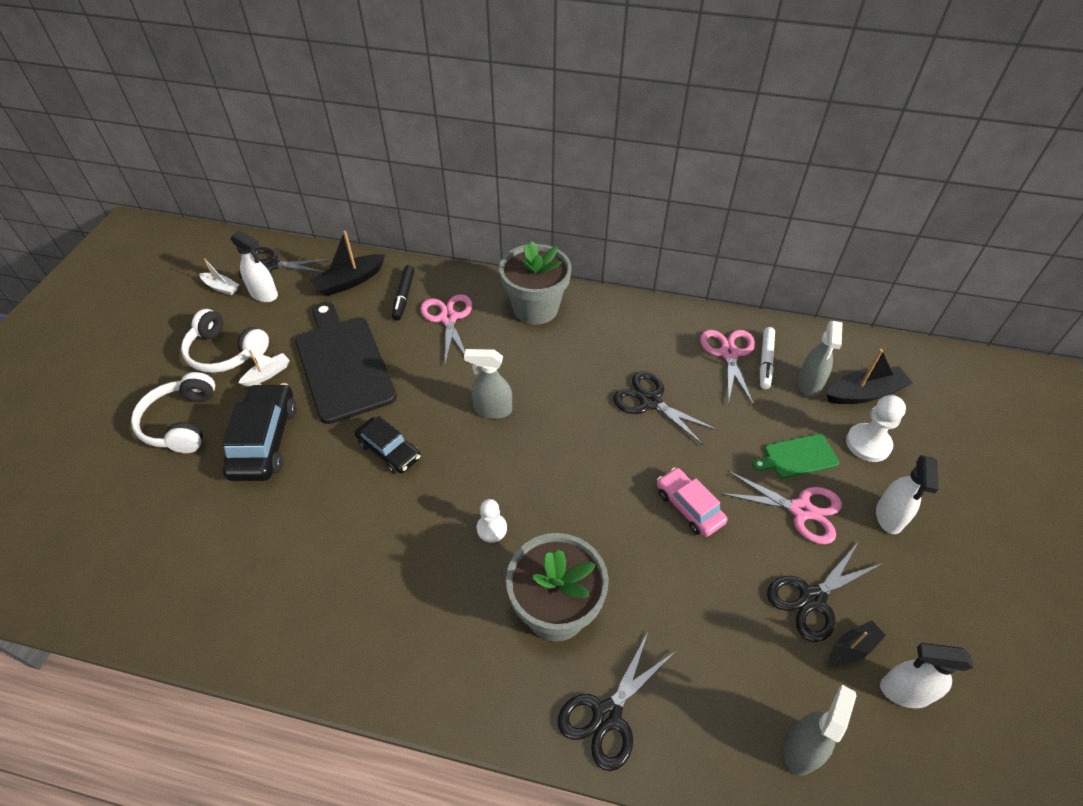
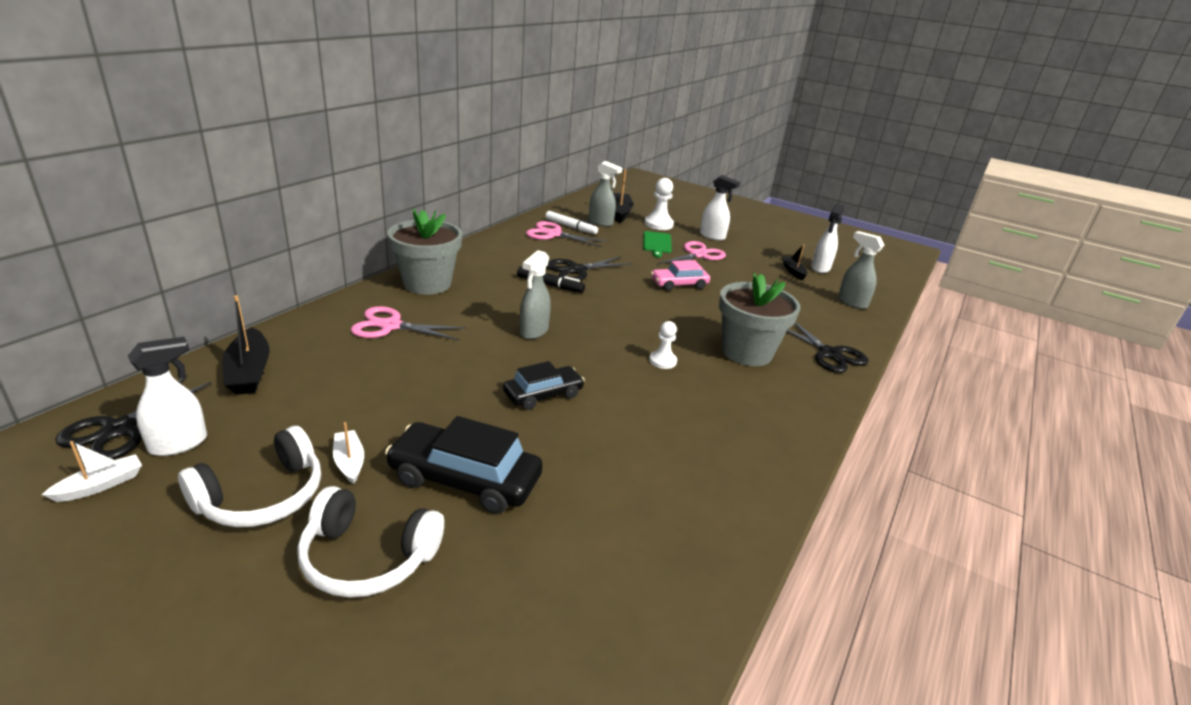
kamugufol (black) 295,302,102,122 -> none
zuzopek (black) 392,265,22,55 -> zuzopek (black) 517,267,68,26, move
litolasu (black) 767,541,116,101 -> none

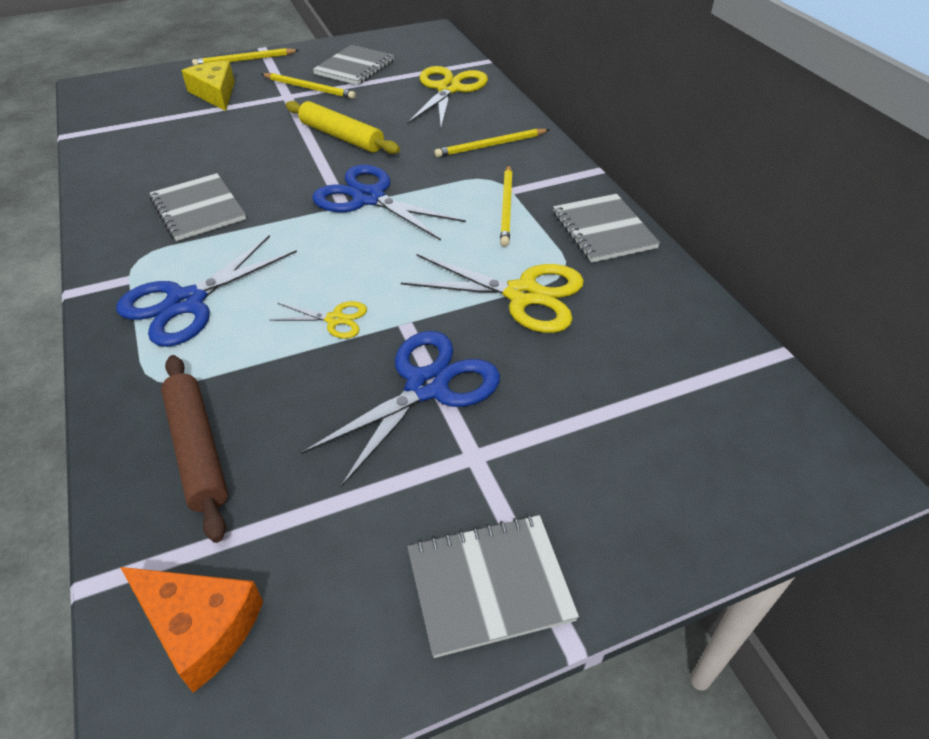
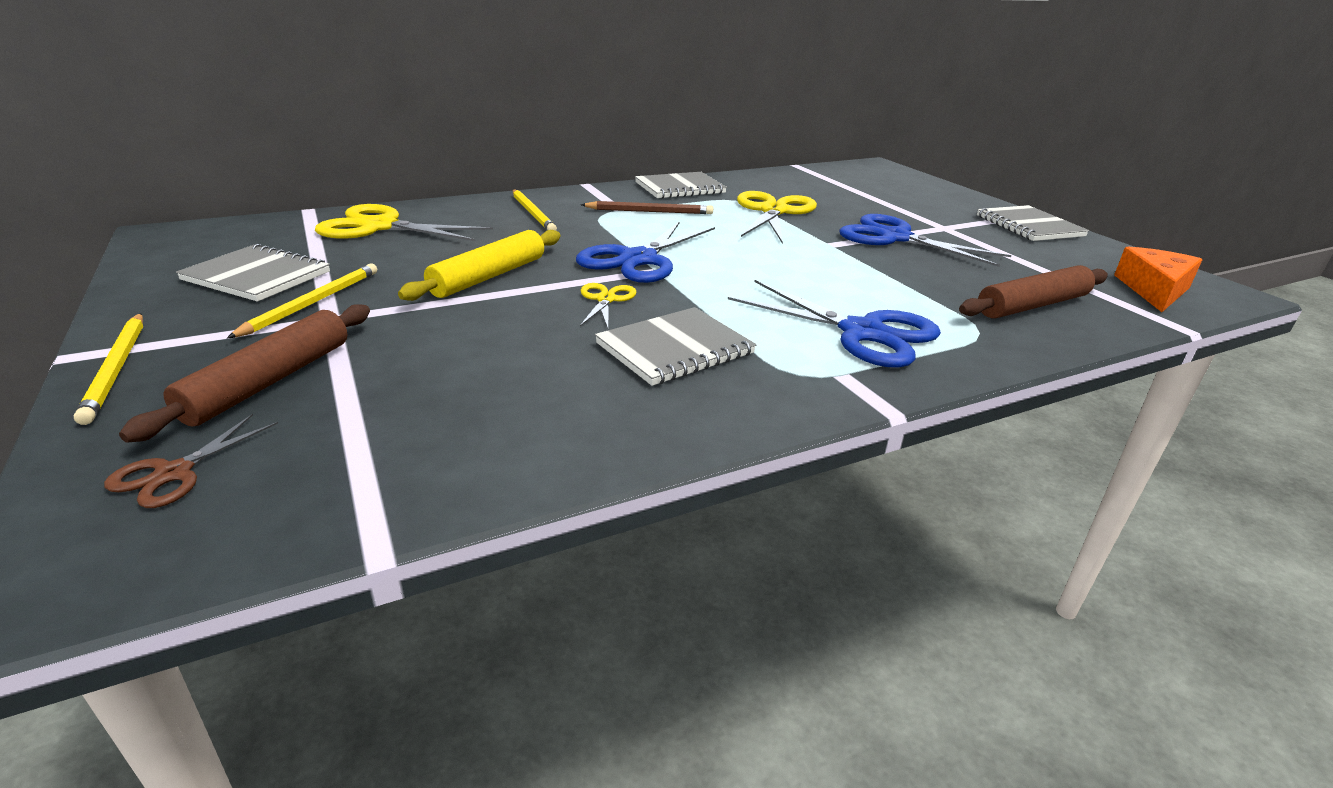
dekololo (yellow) 181,61,54,50 -> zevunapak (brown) 119,304,251,139
litolasu (yellow) 270,301,97,38 -> litolasu (yellow) 580,283,56,45, move
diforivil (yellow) 500,165,13,82 -> diforivil (brown) 581,201,132,13
none -> litolasu (brown) 104,414,174,94

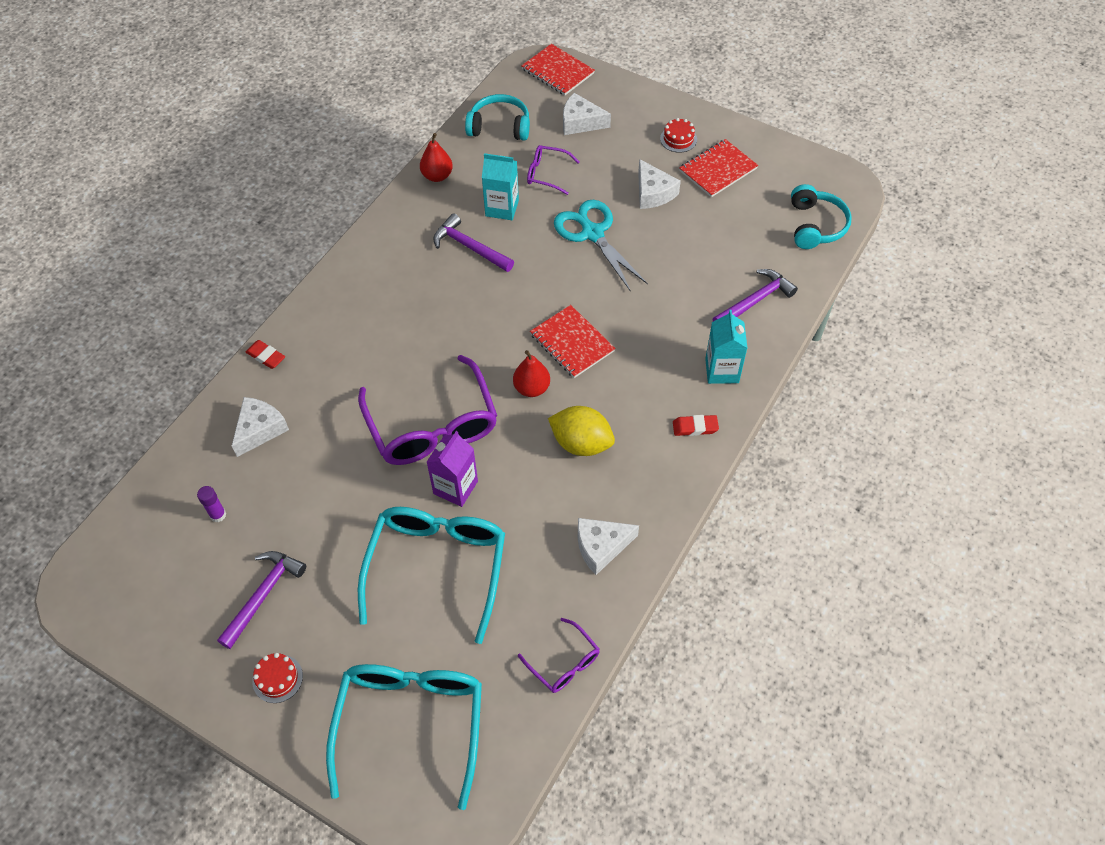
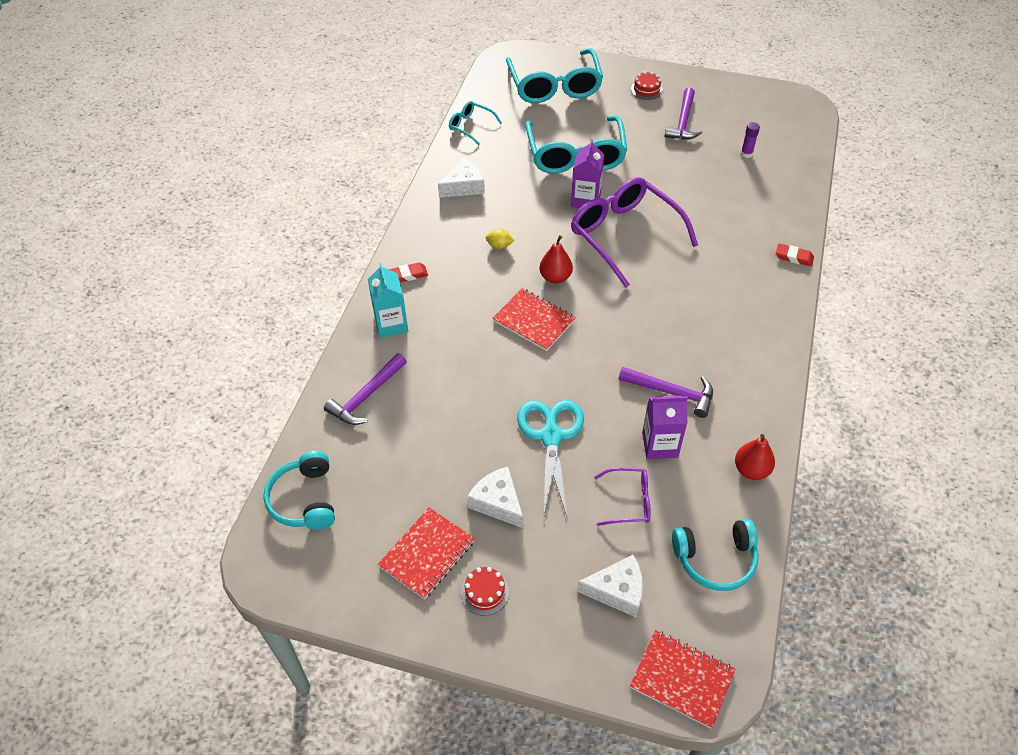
dekololo (white) 232,397,57,60 -> none
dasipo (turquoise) 482,153,37,67 -> dasipo (purple) 642,396,46,63
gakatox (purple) 518,618,82,75 -> gakatox (turquoise) 449,101,53,44
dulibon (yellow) 548,406,67,50 -> dulibon (yellow) 486,229,28,20, x0.49
litolasu (turquoise) 554,200,94,92 -> litolasu (turquoise) 517,400,67,116, 135 degrees counterclockwise

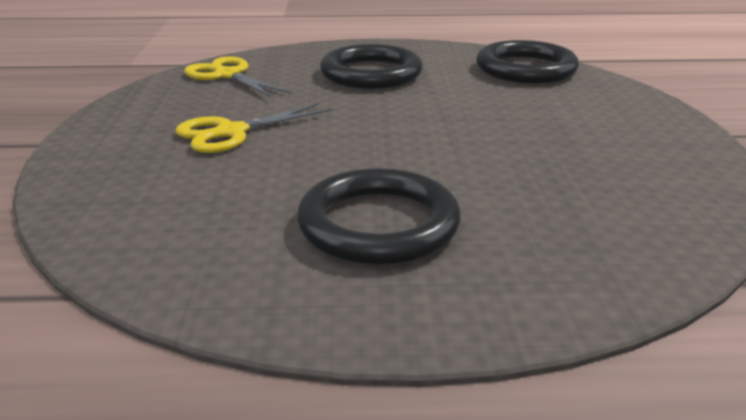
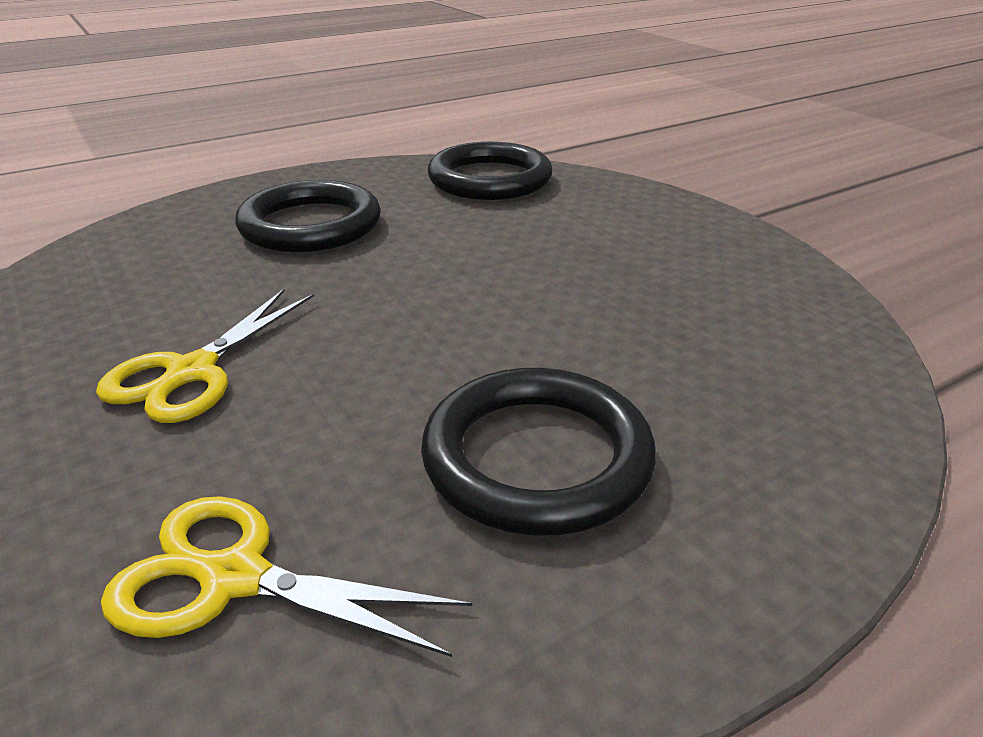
litolasu (yellow) 184,56,108,42 -> litolasu (yellow) 101,496,371,161, move

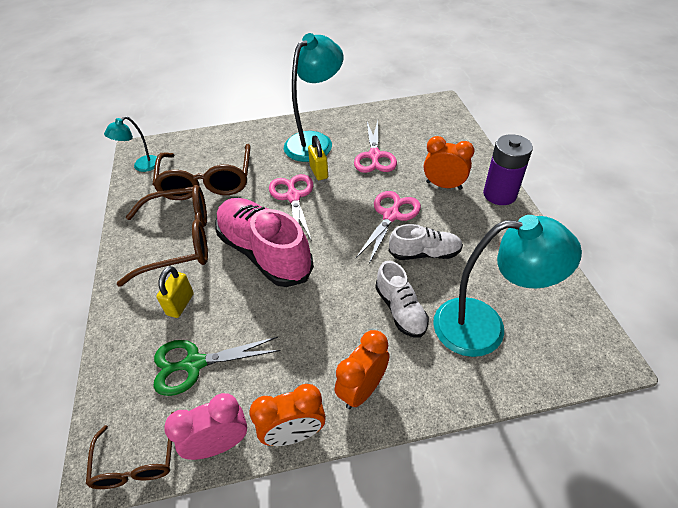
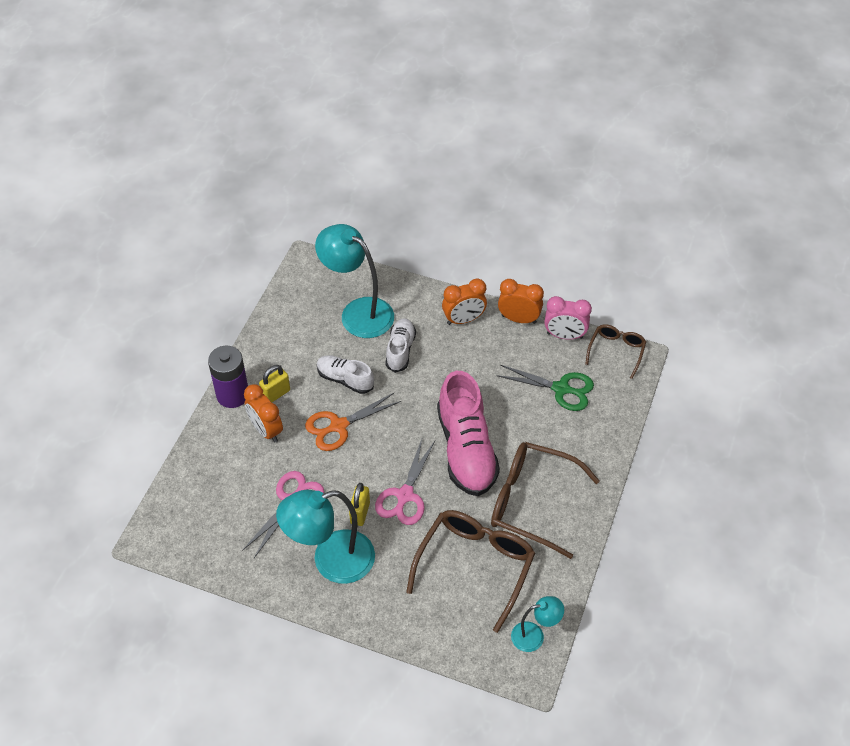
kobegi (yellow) 156,266,38,52 -> kobegi (yellow) 259,365,31,37, move
litolasu (pink) 355,191,66,73 -> litolasu (orange) 305,392,96,59

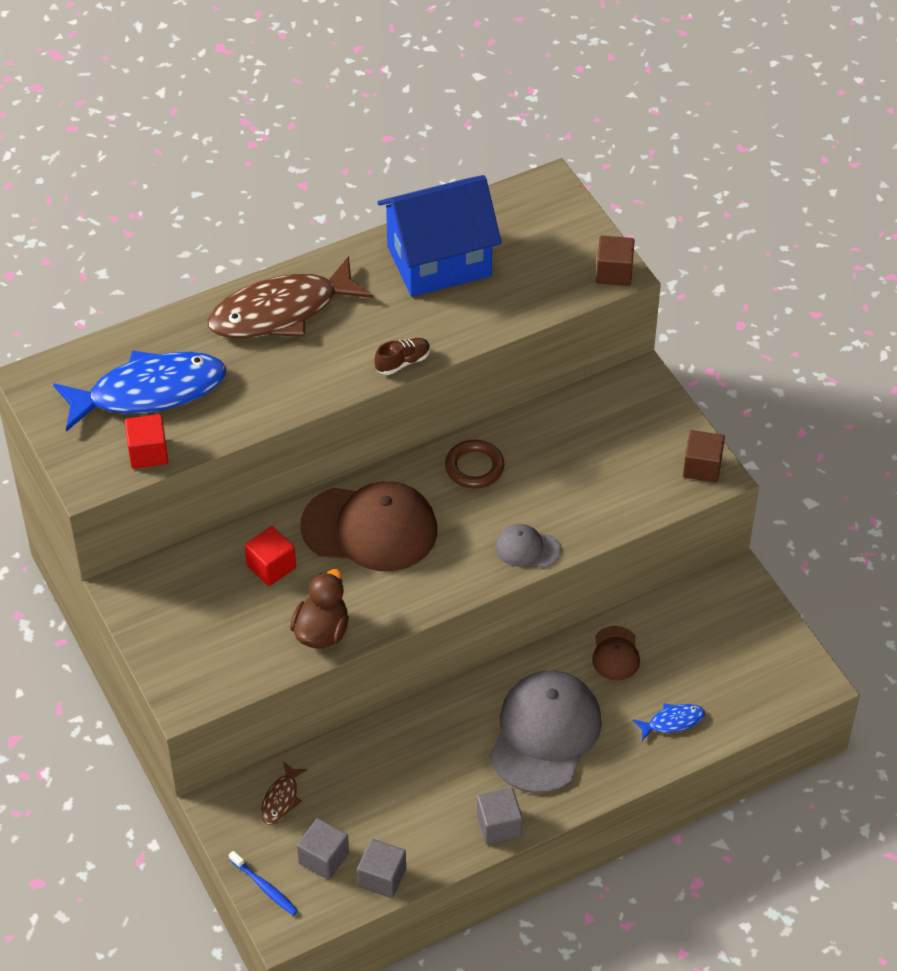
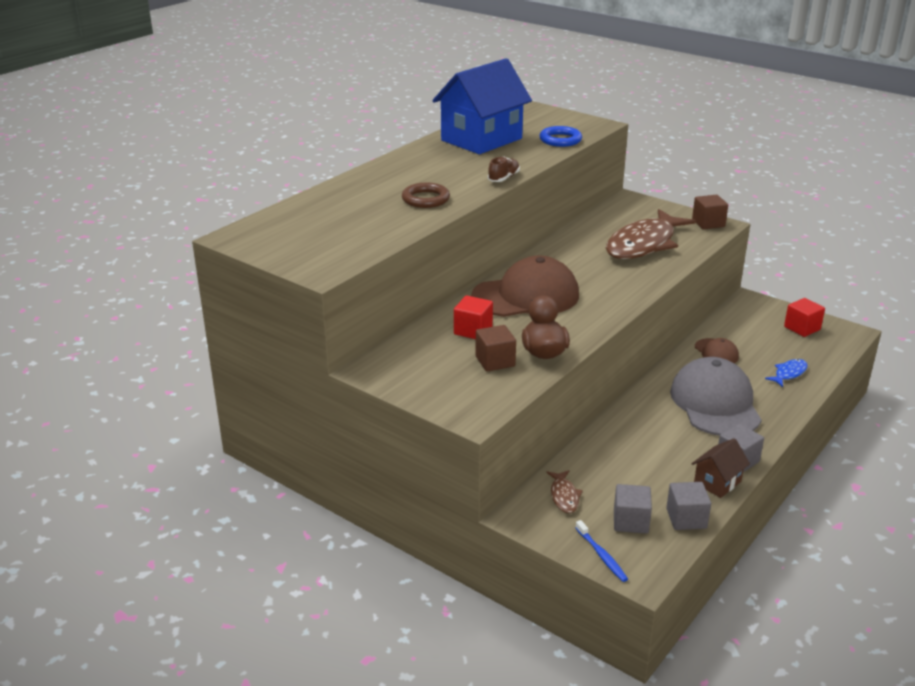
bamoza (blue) 53,351,173,81 -> none
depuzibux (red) 125,414,43,55 -> depuzibux (red) 784,298,41,39, move
bamoza (brown) 207,256,166,82 -> bamoza (brown) 606,209,90,50, move
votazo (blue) 229,851,69,64 -> votazo (blue) 576,520,52,62, 45 degrees clockwise
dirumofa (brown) 445,440,60,48 -> dirumofa (brown) 402,183,48,25, move
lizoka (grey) 495,524,66,44 -> none
depuzibux (brown) 596,236,39,50 -> depuzibux (brown) 475,325,41,47, move
none -> dirumofa (blue) 539,126,43,21
none -> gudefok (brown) 692,438,58,60

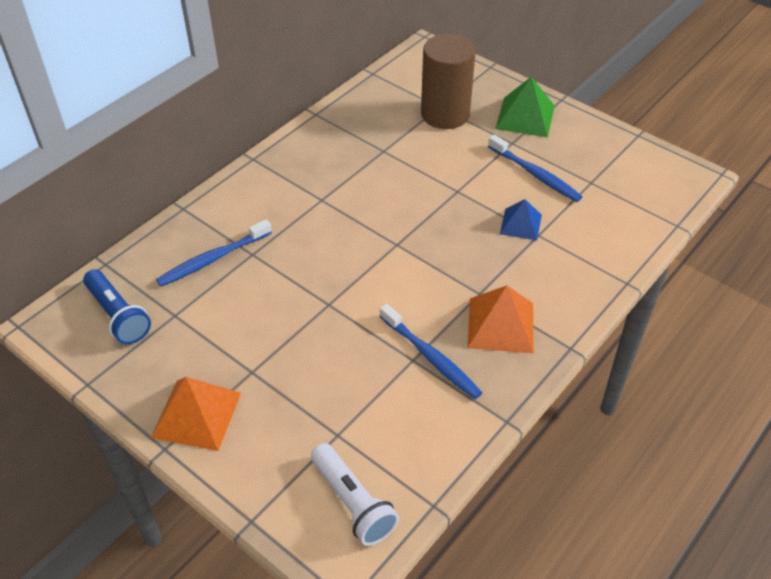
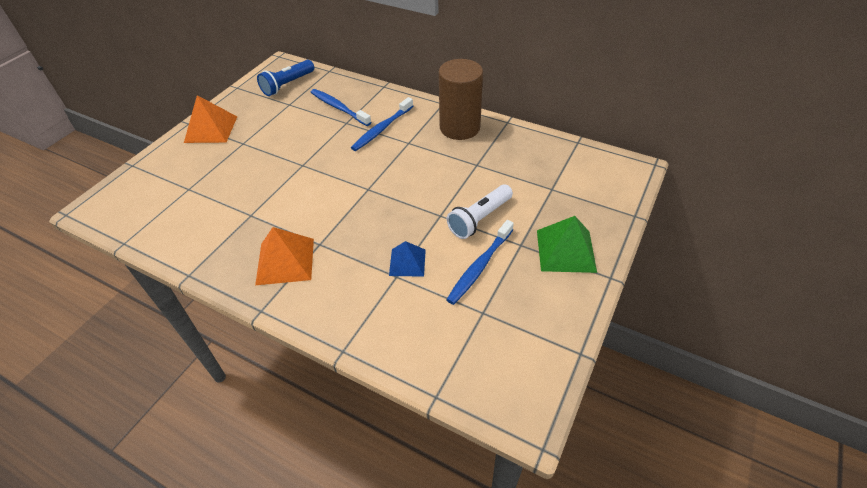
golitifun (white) 311,443,88,103 -> golitifun (white) 447,185,66,54, move
votazo (blue) 379,304,103,95 -> votazo (blue) 351,97,62,54, move
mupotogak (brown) 421,34,55,95 -> mupotogak (brown) 439,59,44,81, move

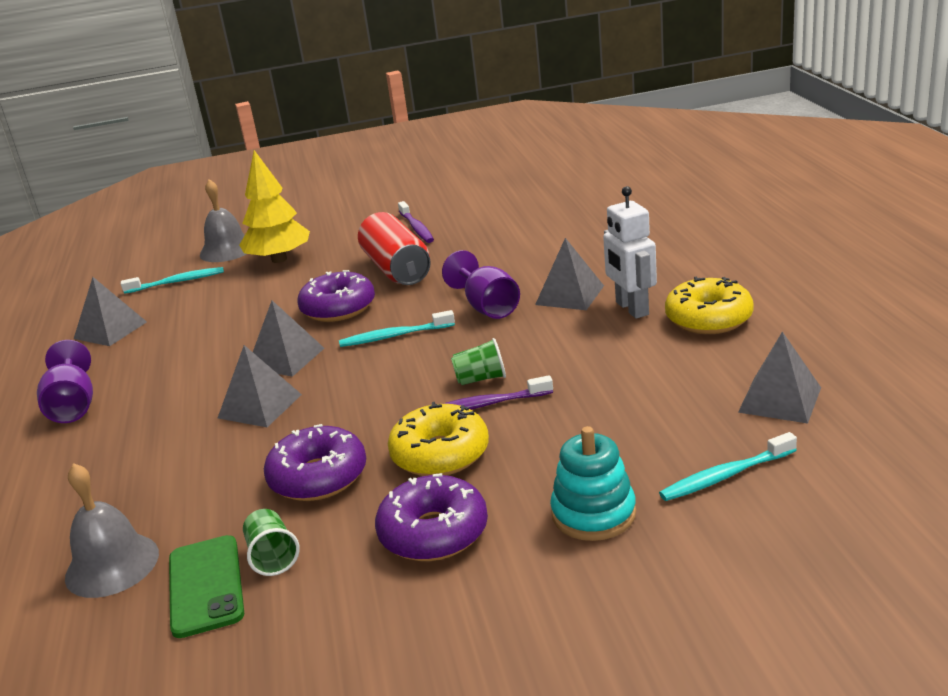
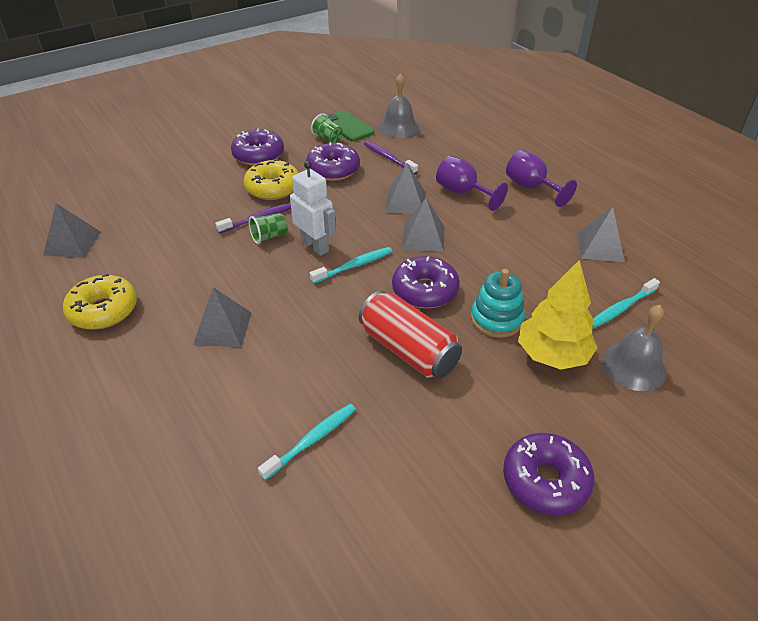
votazo (purple) 398,201,36,42 -> votazo (purple) 364,141,54,33, move
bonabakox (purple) 442,250,78,69 -> bonabakox (purple) 436,156,72,55, move
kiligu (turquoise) 550,426,86,115 -> kiligu (turquoise) 471,269,54,69, move
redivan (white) 603,186,54,133 -> redivan (white) 290,161,46,95, move
votazo (turquoise) 659,432,138,69 -> votazo (turquoise) 258,404,98,76, move
none -> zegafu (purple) 503,433,92,82

